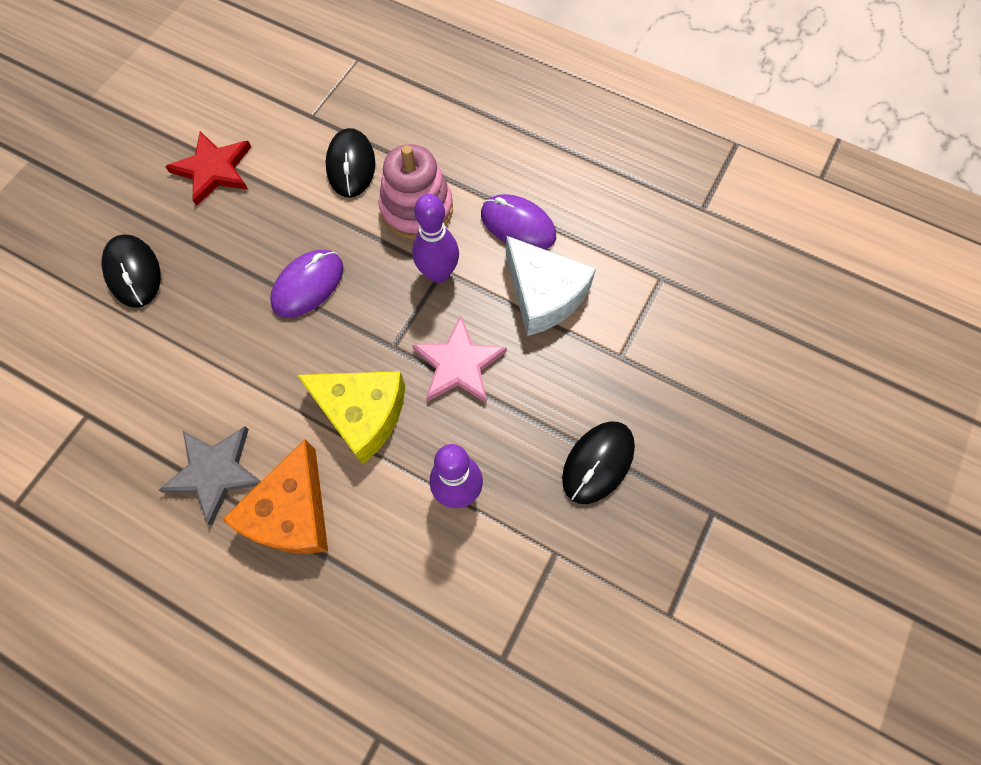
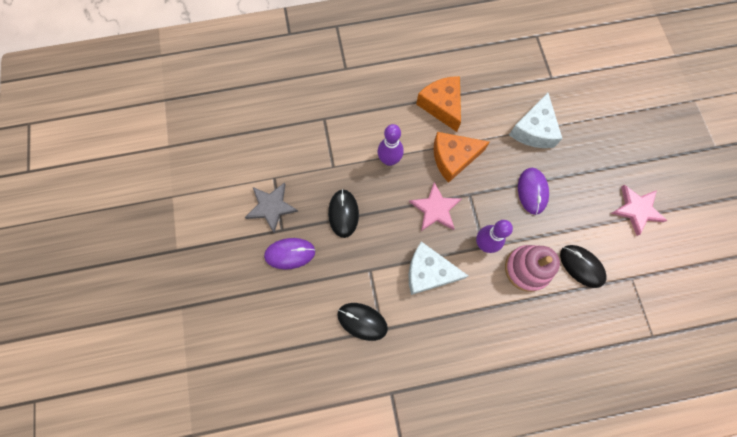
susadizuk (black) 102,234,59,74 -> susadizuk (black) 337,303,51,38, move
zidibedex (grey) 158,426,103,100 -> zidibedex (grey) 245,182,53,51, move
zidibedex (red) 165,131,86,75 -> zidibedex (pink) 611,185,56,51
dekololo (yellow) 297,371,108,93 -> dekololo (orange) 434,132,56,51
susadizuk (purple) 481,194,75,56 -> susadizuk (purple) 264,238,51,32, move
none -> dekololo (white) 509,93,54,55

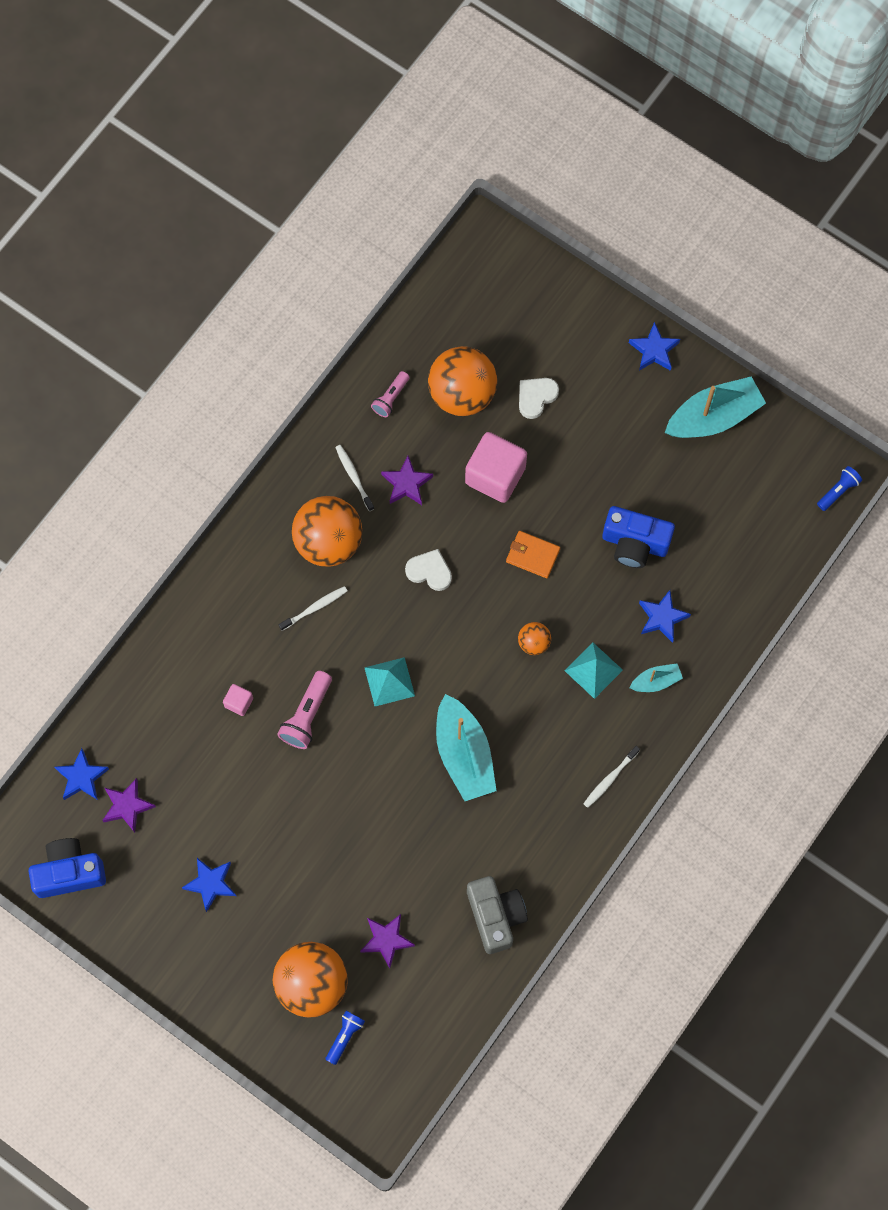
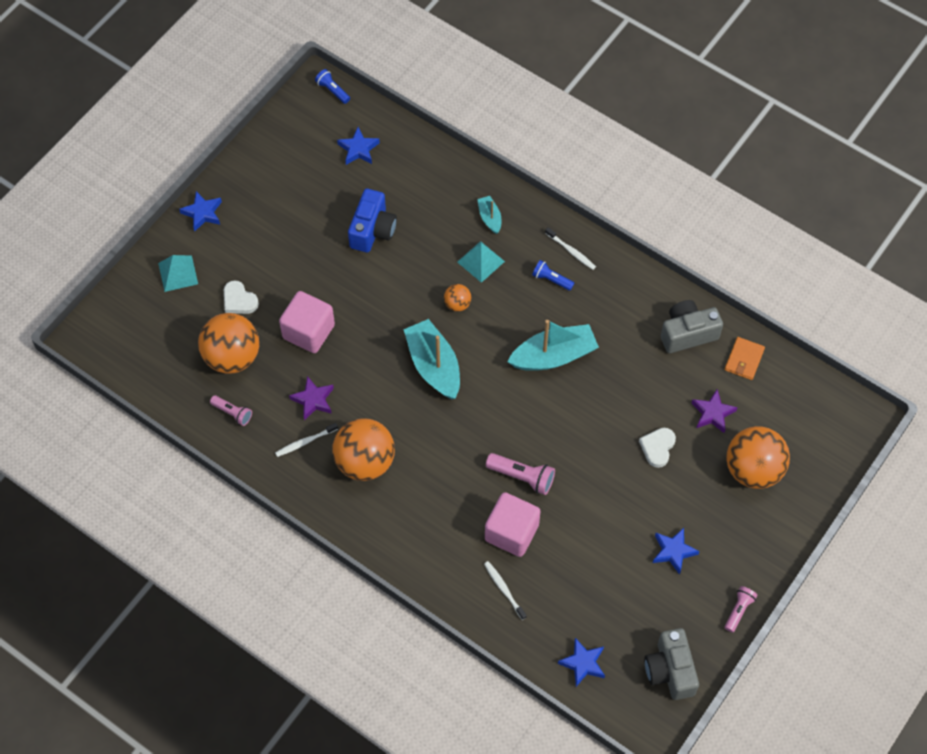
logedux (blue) 29,838,77,60 -> logedux (grey) 644,628,55,72
zidibedex (purple) 102,778,54,55 -> none
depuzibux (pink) 223,684,30,32 -> depuzibux (pink) 485,492,56,65, x2.16
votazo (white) 279,586,68,45 -> votazo (white) 484,561,43,59, move
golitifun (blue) 326,1011,39,54 -> golitifun (blue) 532,260,42,31, move
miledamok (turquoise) 365,657,50,49 -> miledamok (turquoise) 158,255,40,37, move
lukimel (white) 405,549,47,42 -> lukimel (white) 639,428,37,40, move
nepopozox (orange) 506,531,54,47 -> nepopozox (orange) 725,337,40,43, move
zidibedex (blue) 639,590,52,53 -> zidibedex (blue) 337,127,43,38, move
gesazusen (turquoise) 665,377,101,61 -> gesazusen (turquoise) 403,319,57,80, move
none -> golitifun (pink) 725,586,32,47

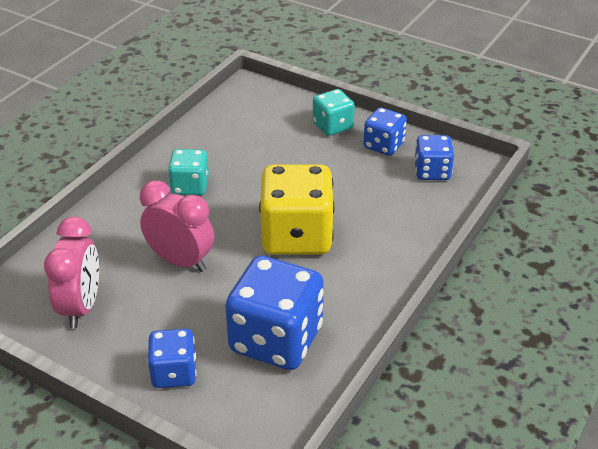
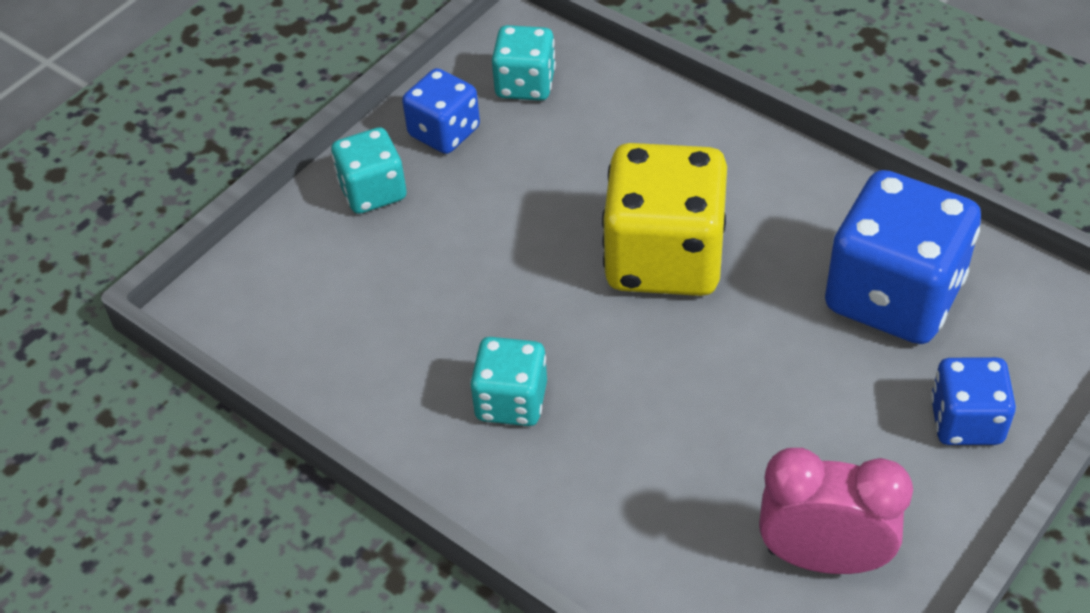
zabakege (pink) 140,181,74,91 -> none
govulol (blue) 414,135,40,45 -> govulol (turquoise) 492,25,64,76

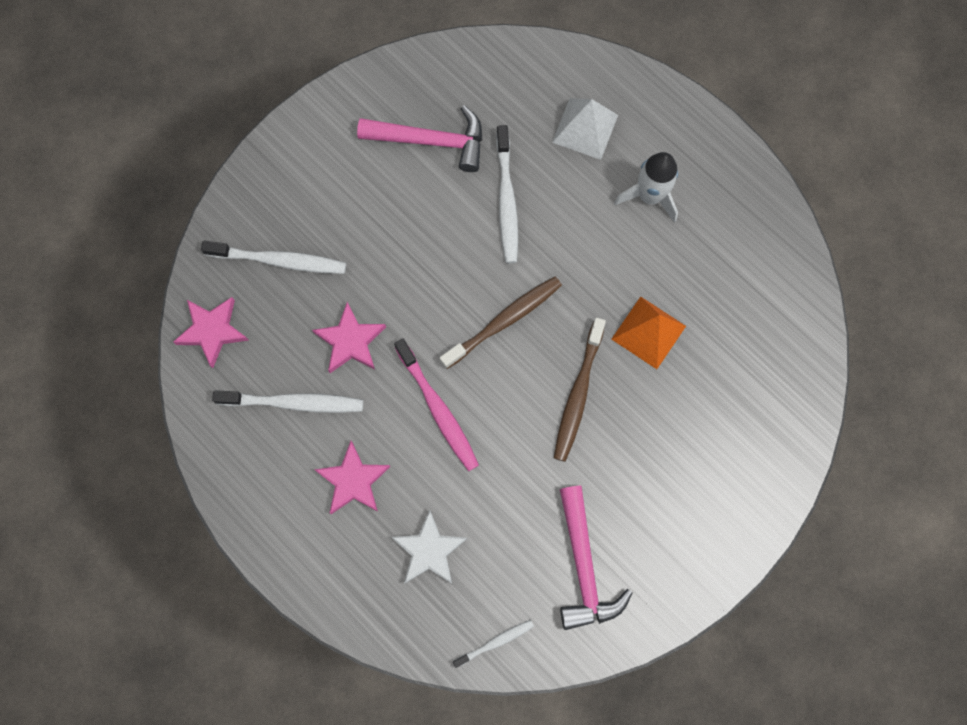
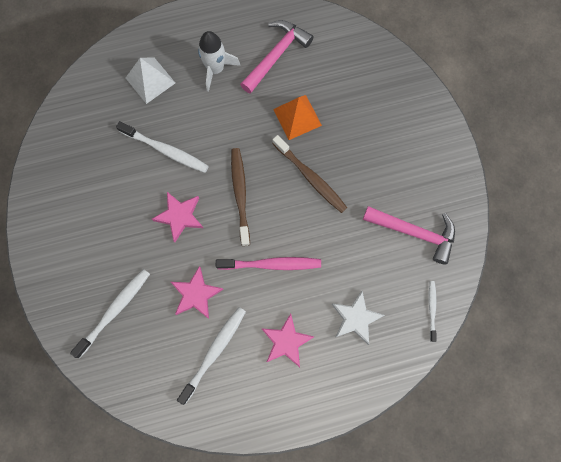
zidibedex (pink) 173,297,76,71 -> zidibedex (pink) 152,192,51,50, move
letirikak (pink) 357,105,125,67 -> letirikak (pink) 240,20,74,74, move

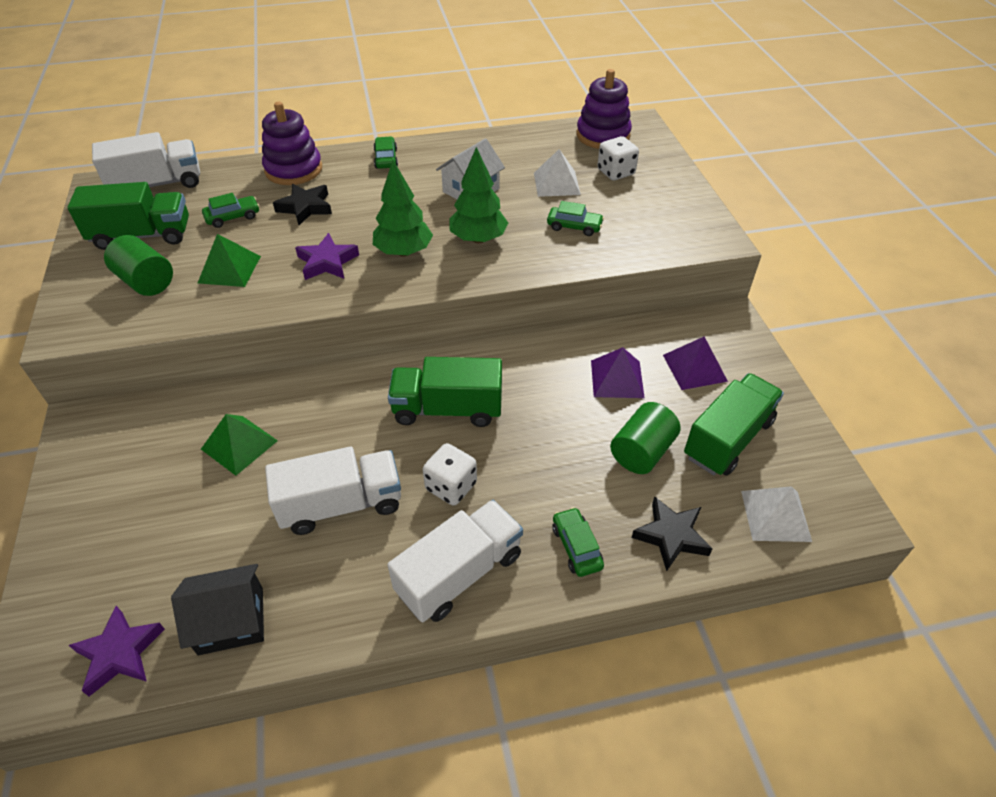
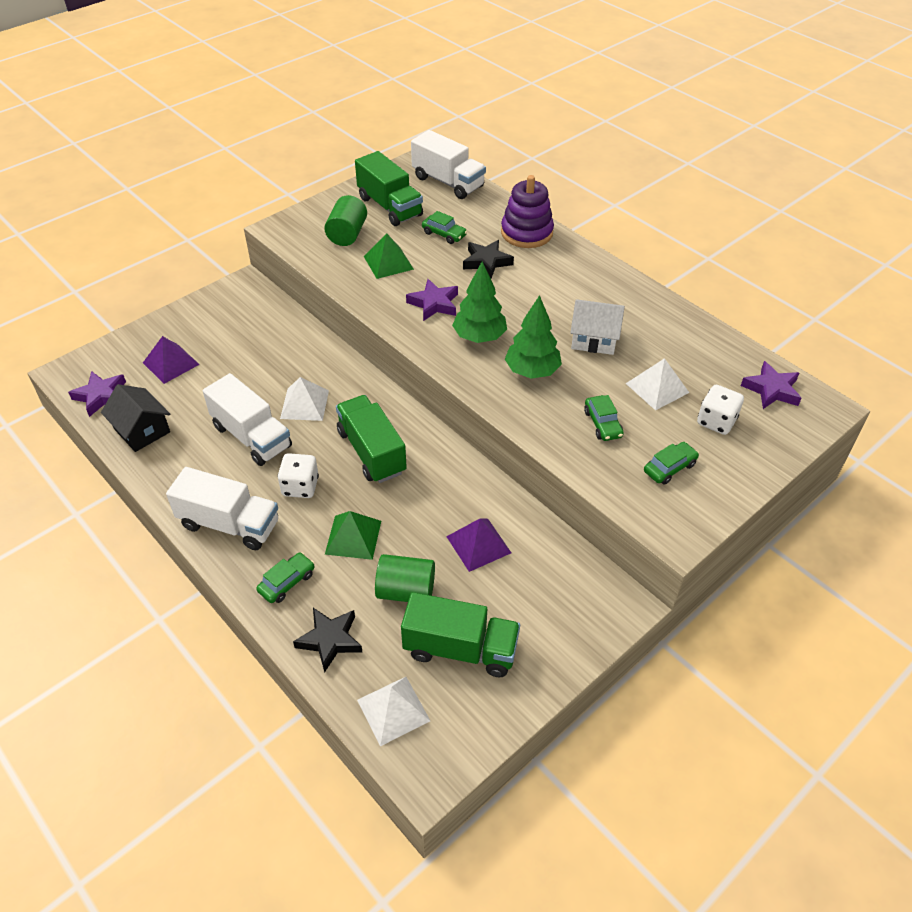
miledamok (green) 201,414,77,62 -> miledamok (green) 325,511,56,49, move
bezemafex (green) 374,137,24,32 -> bezemafex (green) 644,442,55,43, move
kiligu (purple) 577,69,55,80 -> zidibedex (purple) 741,361,60,48
miledamok (purple) 663,337,65,53 -> miledamok (purple) 143,336,57,48, move
none -> miledamok (white) 280,377,49,44

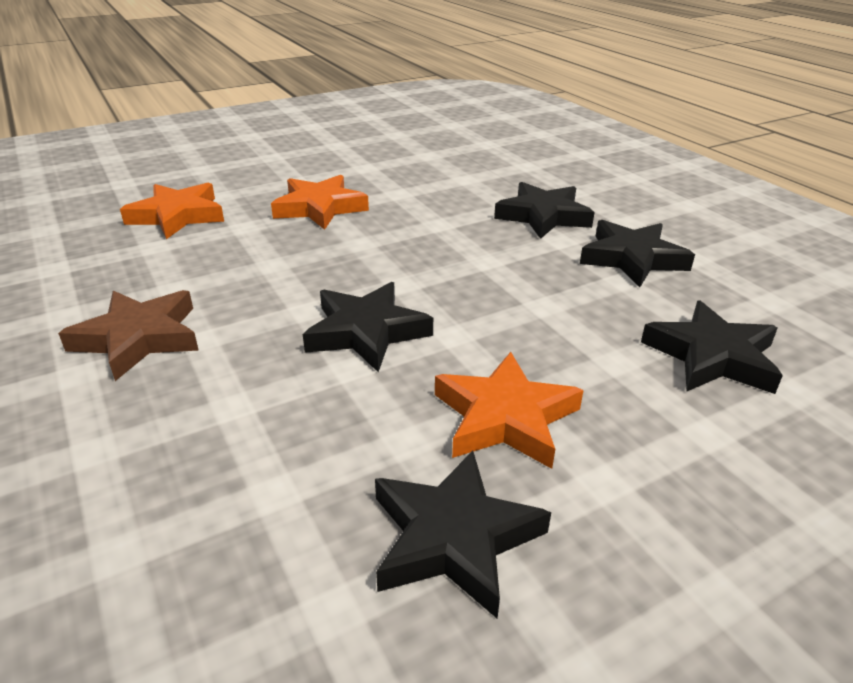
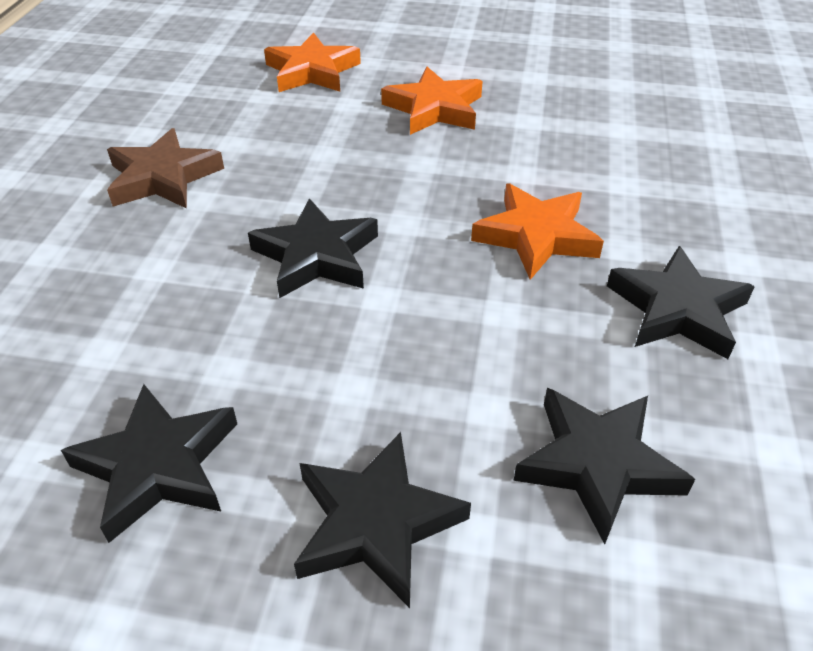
zidibedex (orange) 435,352,149,117 -> zidibedex (orange) 471,183,133,97, move
zidibedex (black) 494,182,101,57 -> zidibedex (black) 294,432,177,176, move

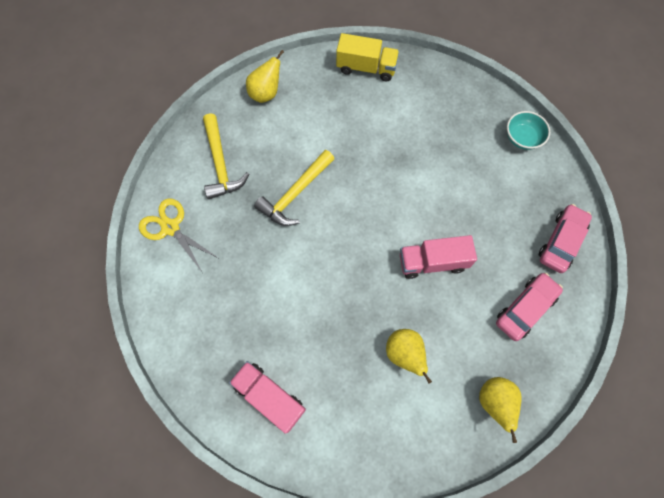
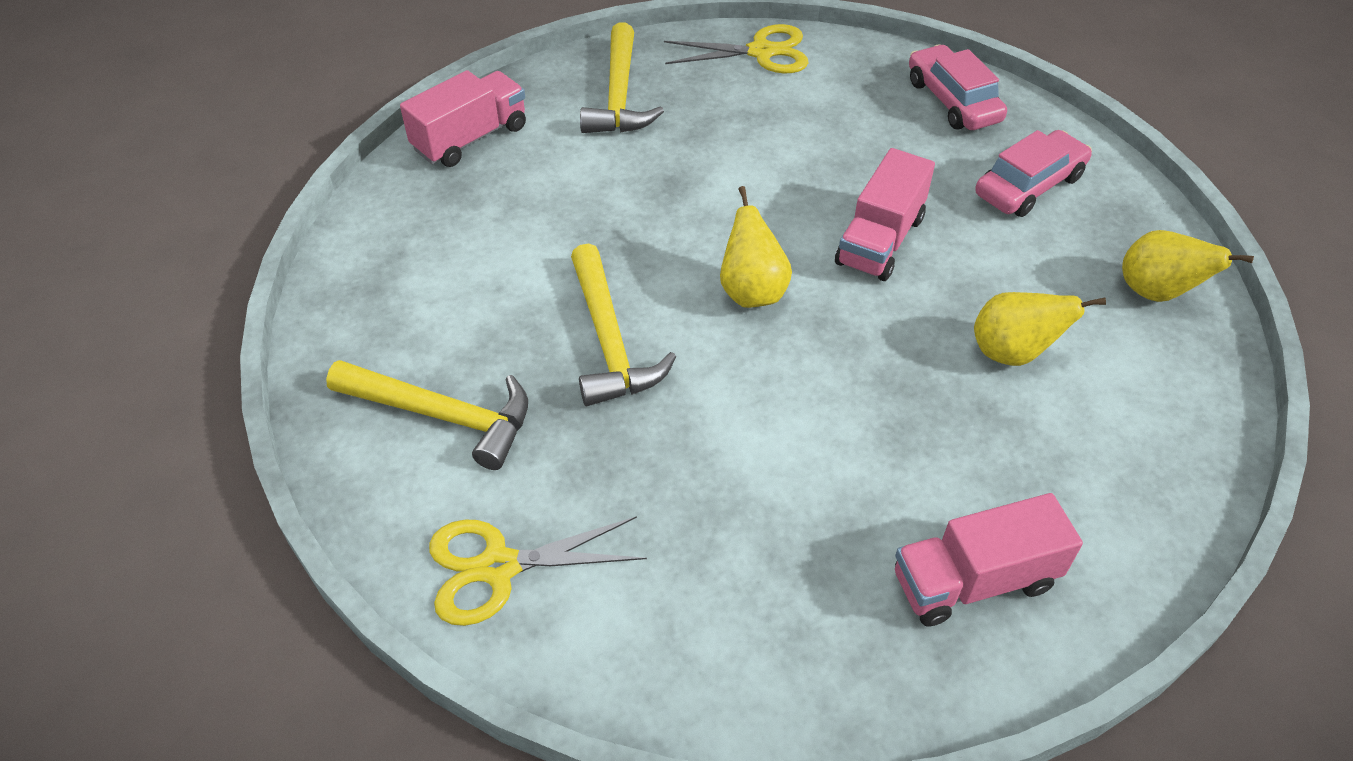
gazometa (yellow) 246,50,38,53 -> gazometa (yellow) 720,186,72,122, move
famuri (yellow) 336,33,63,48 -> famuri (pink) 400,70,126,97
bezemafex (pink) 496,273,67,68 -> bezemafex (pink) 975,130,117,87, 60 degrees clockwise
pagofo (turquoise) 507,111,43,39 -> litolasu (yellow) 664,24,144,49
none -> letirikak (yellow) 580,23,84,110

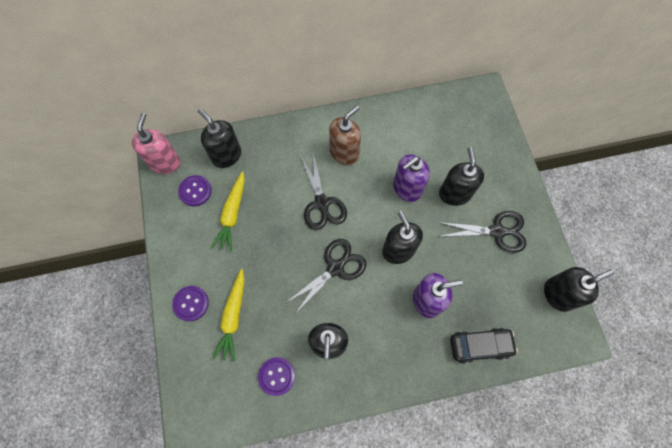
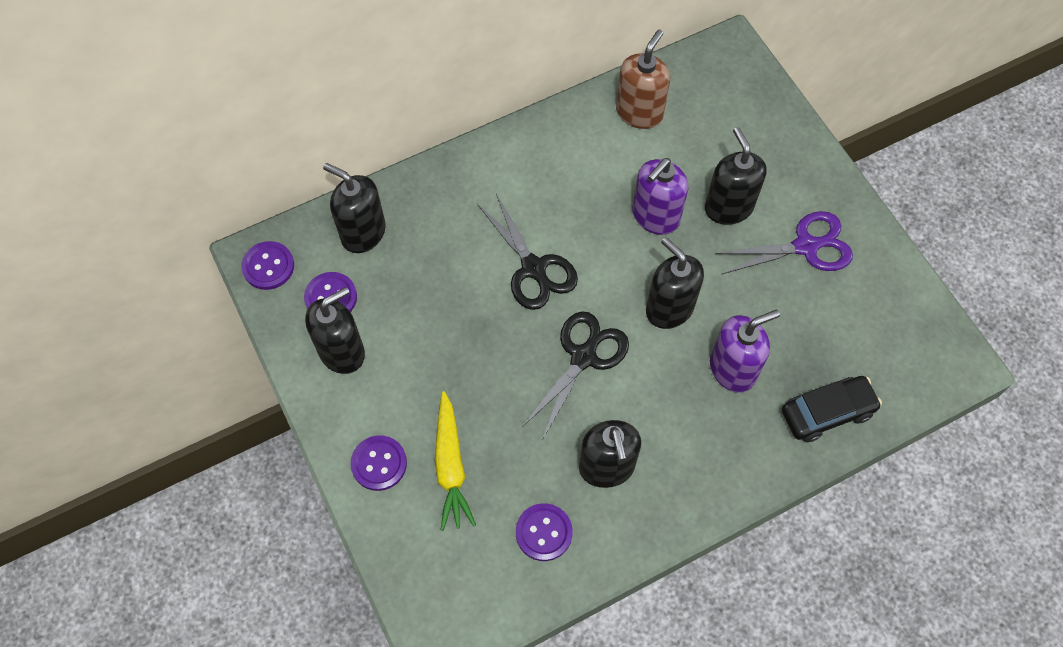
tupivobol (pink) 132,113,49,61 -> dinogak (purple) 241,241,53,49
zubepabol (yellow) 211,171,34,81 -> none
tupivobol (brown) 329,105,32,60 -> tupivobol (brown) 616,30,54,99, move
litolasu (black) 437,211,89,42 -> litolasu (purple) 715,211,138,63
tupivobol (black) 544,267,70,45 -> tupivobol (black) 305,287,60,87, move

